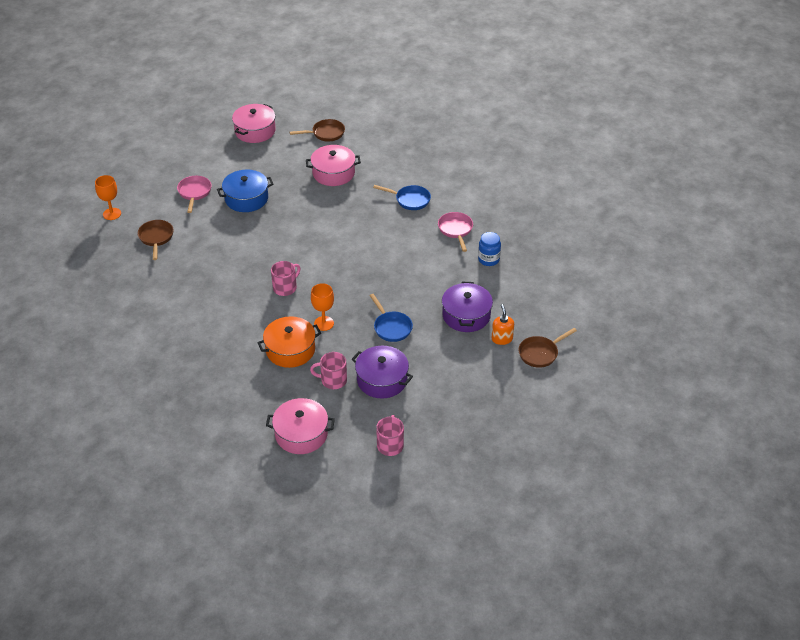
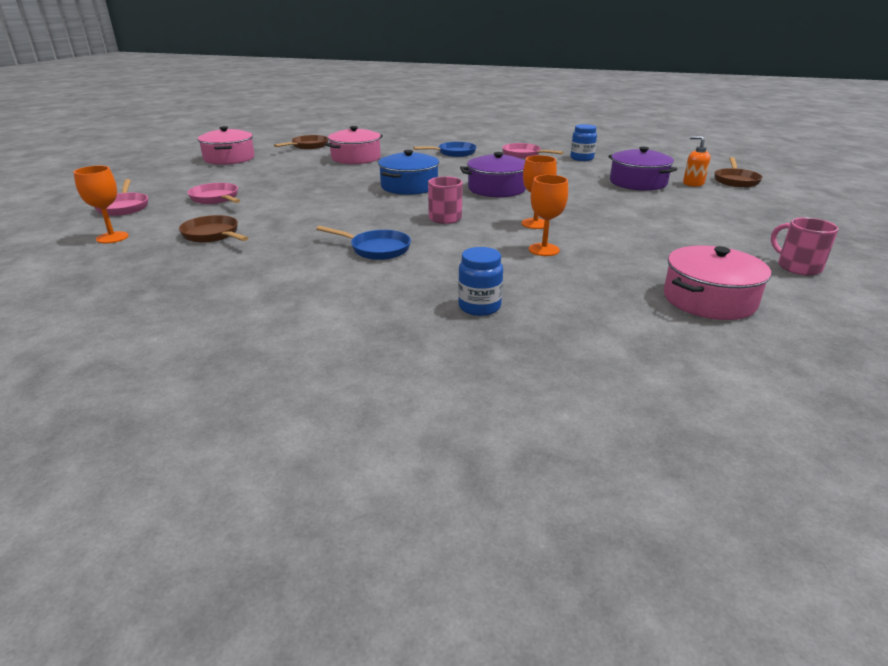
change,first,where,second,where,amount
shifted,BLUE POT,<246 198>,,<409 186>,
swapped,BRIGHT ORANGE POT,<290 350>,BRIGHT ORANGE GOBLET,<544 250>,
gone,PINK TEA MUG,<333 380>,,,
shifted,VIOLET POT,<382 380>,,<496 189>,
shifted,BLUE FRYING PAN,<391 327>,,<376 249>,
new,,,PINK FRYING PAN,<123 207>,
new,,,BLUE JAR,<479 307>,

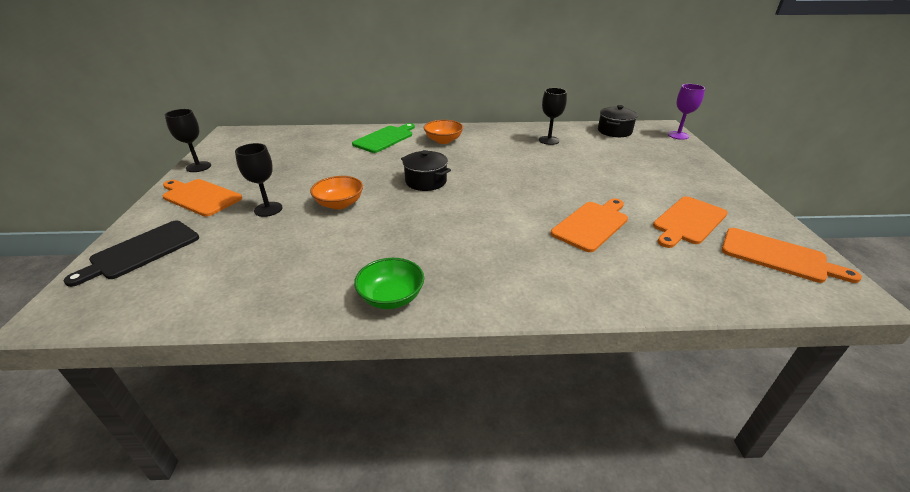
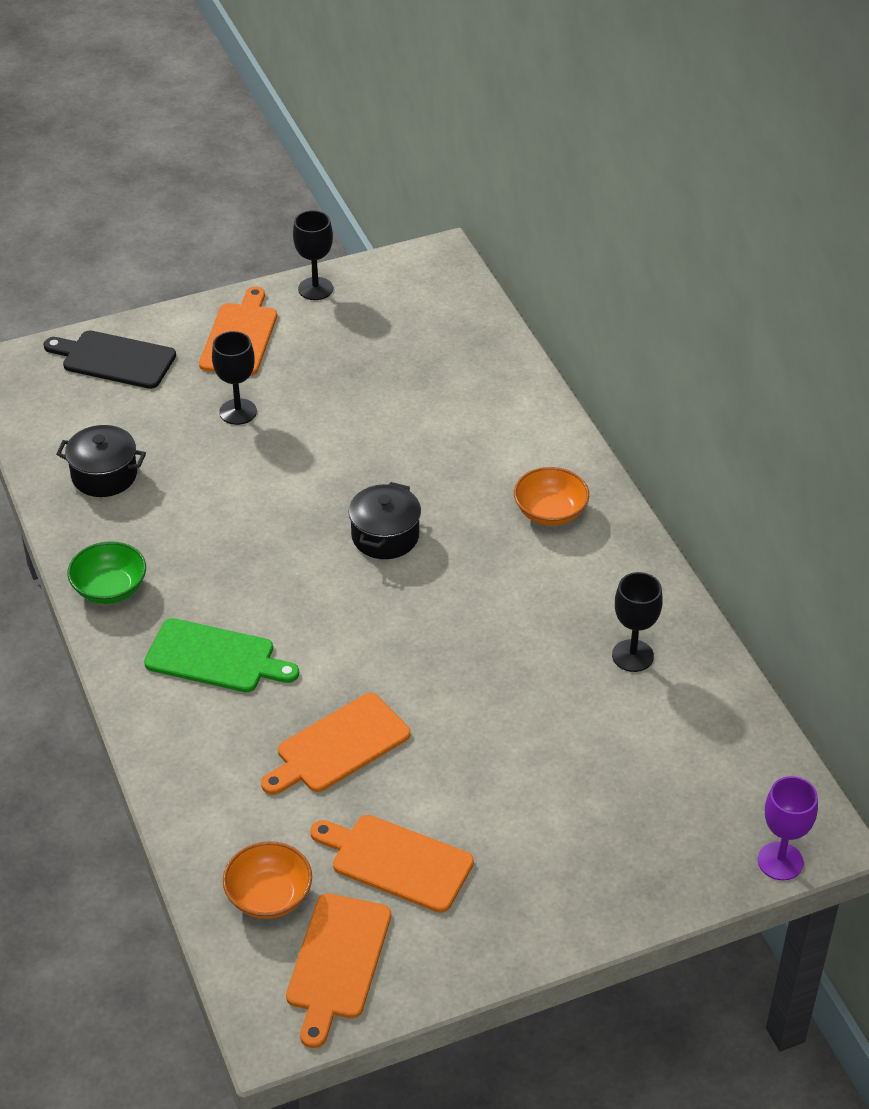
change,first,where,second,where,amount
shifted,BRIGHT ORANGE SERVING BOWL,<339 204>,,<269 896>,
shifted,EMERALD CUTTING BOARD,<385 138>,,<215 657>,
rotated,BRIGHT ORANGE CUTTING BOARD,<591 224>,,<339 746>,120 degrees clockwise
shifted,EBONY POT,<614 131>,,<104 475>,

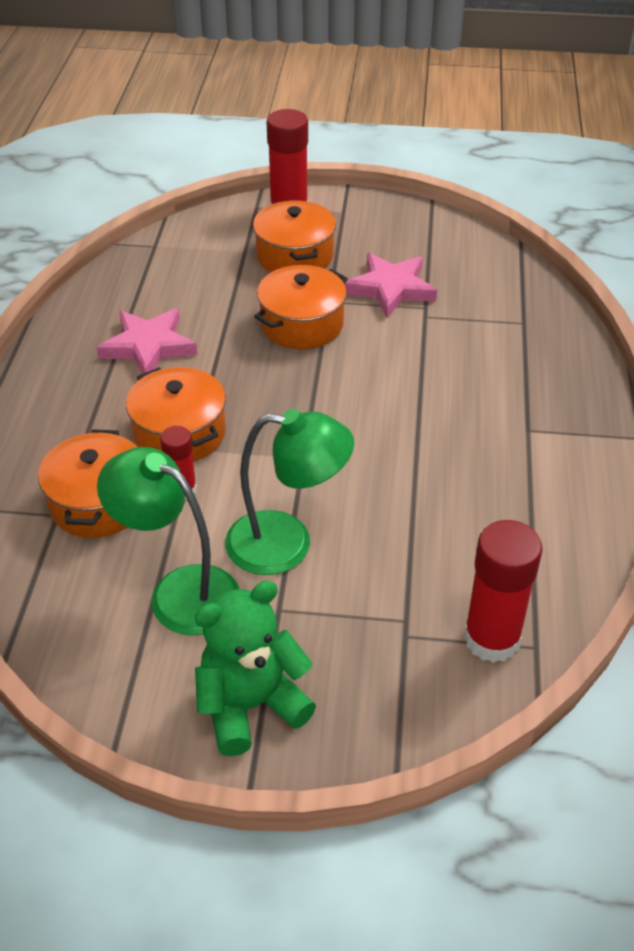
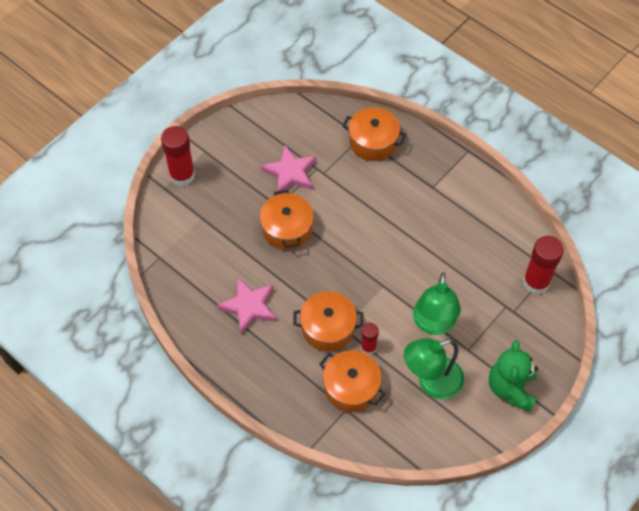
change,first,where,second,where,amount
rotated,EMERALD READING LAMP,<287 544>,,<433 324>,150 degrees clockwise
shifted,BRIGHT ORANGE POT,<295 256>,,<373 142>,

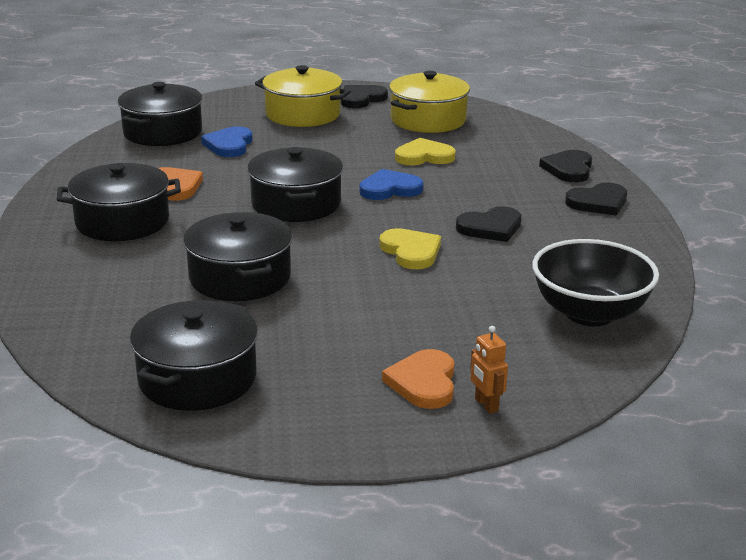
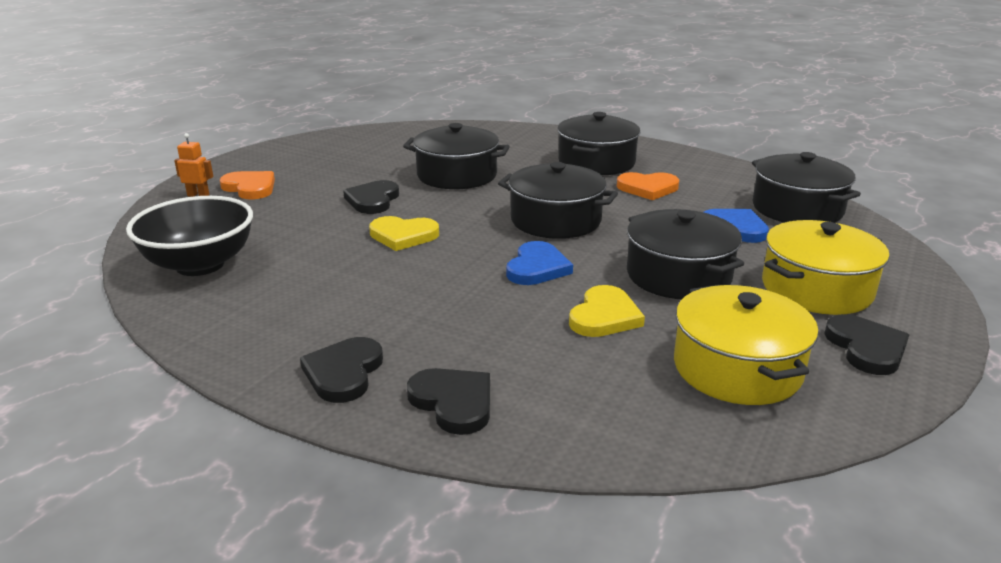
change,first,where,second,where,amount
shifted,EBONY POT,<197 378>,,<678 275>,
shifted,EBONY LOVE HEART,<490 228>,,<373 200>,

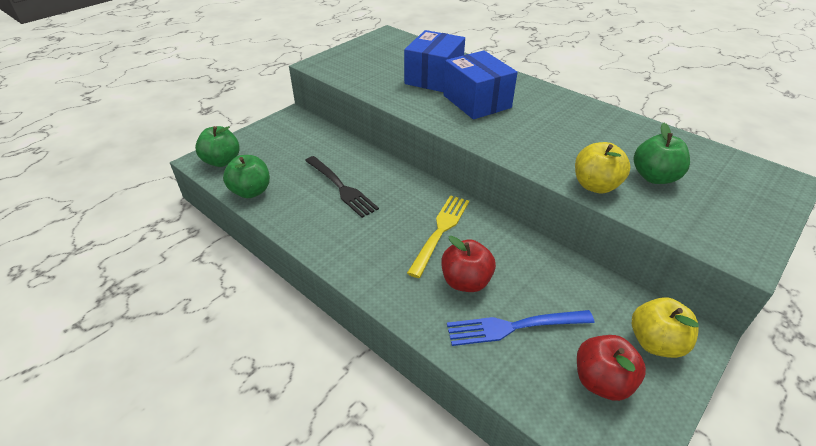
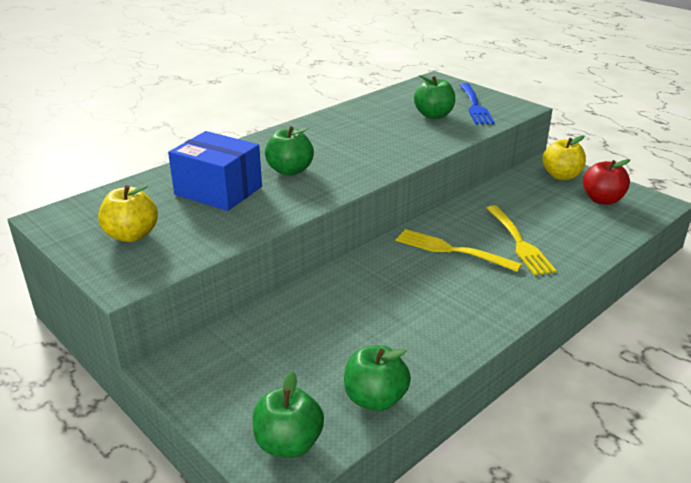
change,first,where,second,where,amount
gone,EBONY FORK,<341 188>,,,
swapped,CRIMSON APPLE,<466 281>,YELLOW FORK,<519 242>,
swapped,BLUE PACKAGE,<476 101>,EMERALD APPLE,<290 170>,
shifted,BLUE FORK,<513 327>,,<475 106>,
shifted,YELLOW APPLE,<595 185>,,<132 235>,

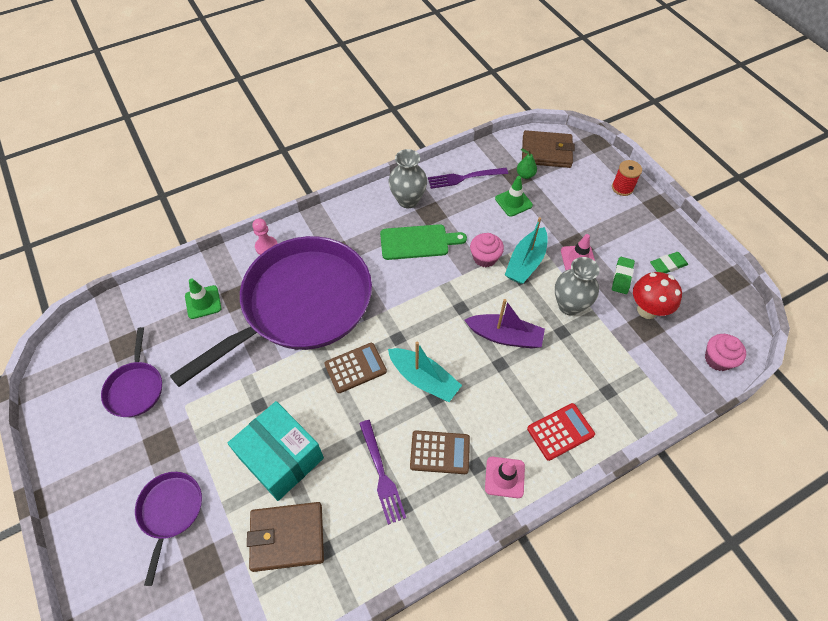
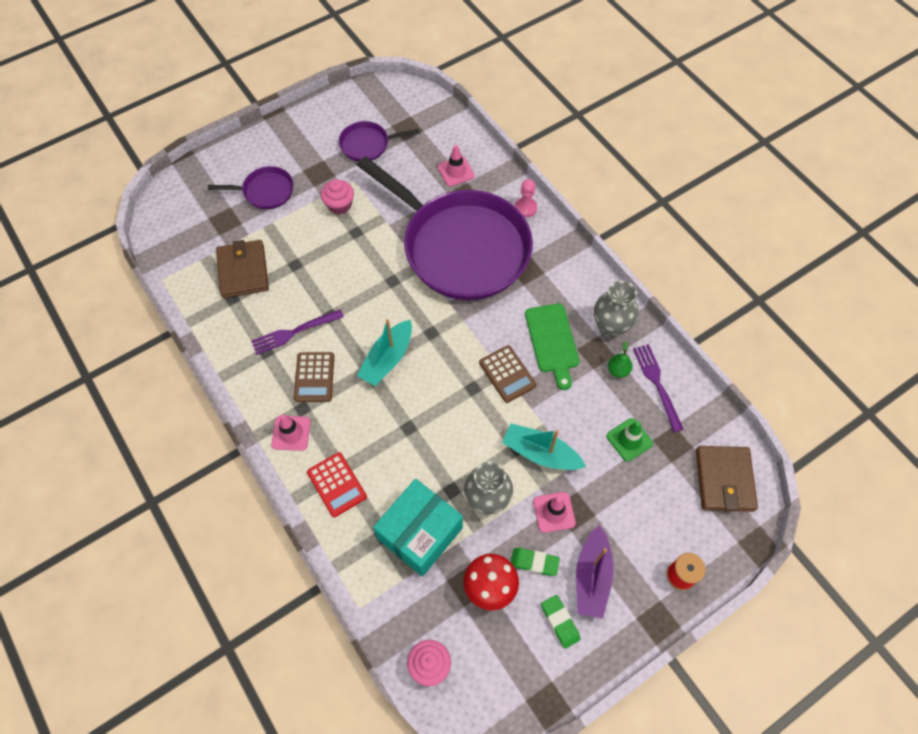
change,first,where,second,where,amount
repainted,EMERALD SAFETY CONE,<203 302>,PINK SAFETY CONE,<456 171>,
shifted,TEAL PACKAGE,<281 457>,,<420 533>,
shifted,RUSSET ADDING MACHINE,<355 368>,,<507 374>,
shifted,VIOLET SAILBOAT,<505 336>,,<592 577>,
shifted,PINK FAIRY CAKE,<485 258>,,<339 205>,
shifted,EMERALD PEAR,<525 175>,,<618 370>,

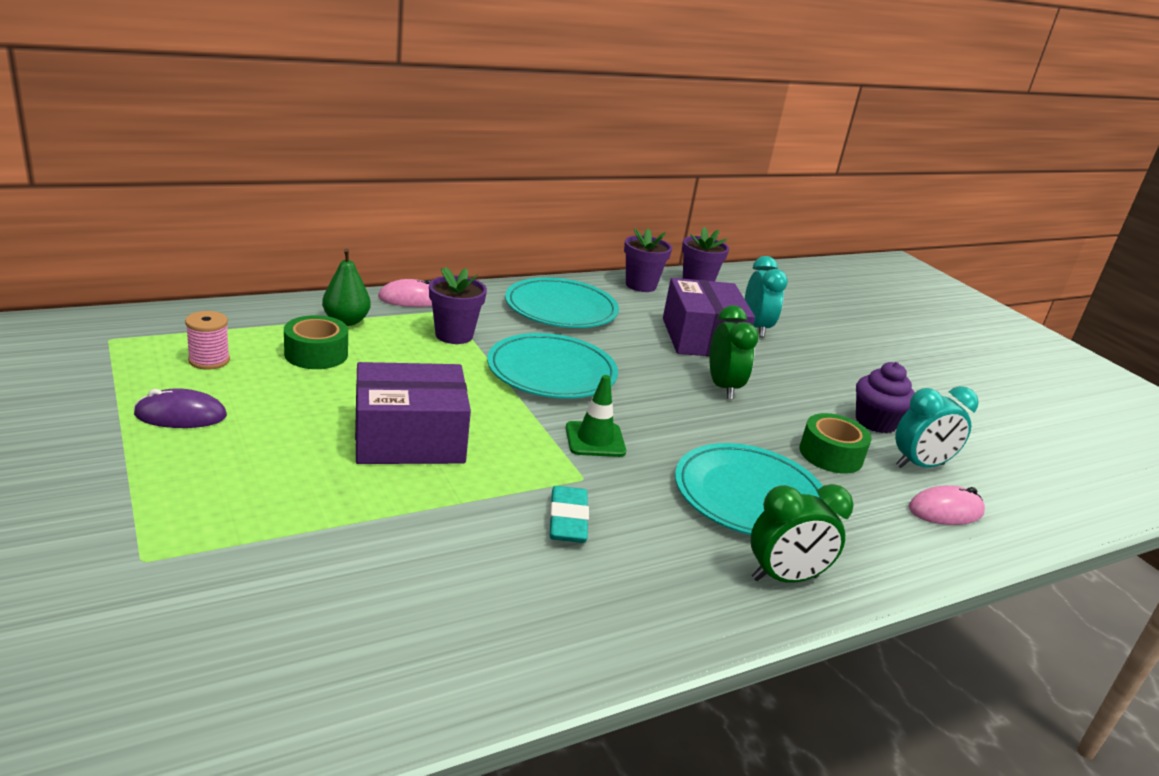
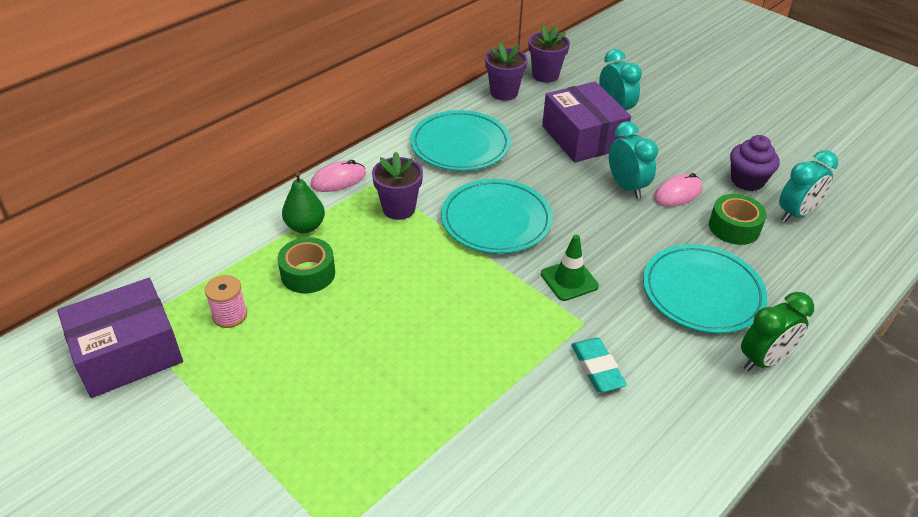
change,first,where,second,where,amount
gone,VIOLET COMPUTER MOUSE,<181 415>,,,
shifted,VIOLET PACKAGE,<409 438>,,<128 353>,
repainted,EMERALD BEDSIDE CLOCK,<723 387>,TEAL BEDSIDE CLOCK,<626 187>,
shifted,PINK COMPUTER MOUSE,<945 511>,,<677 193>,

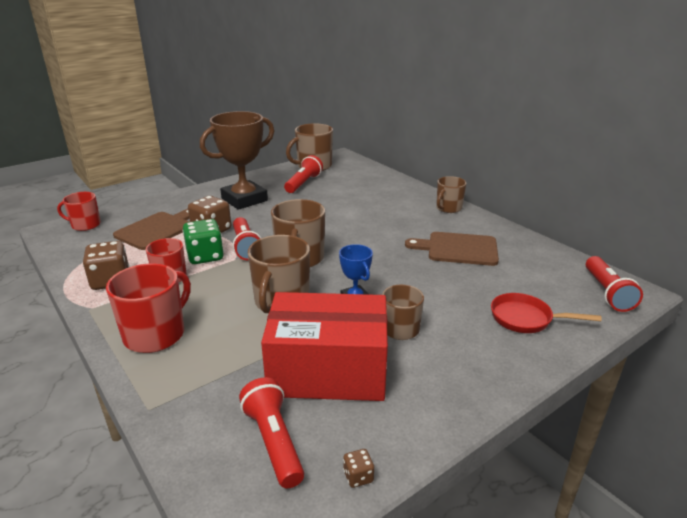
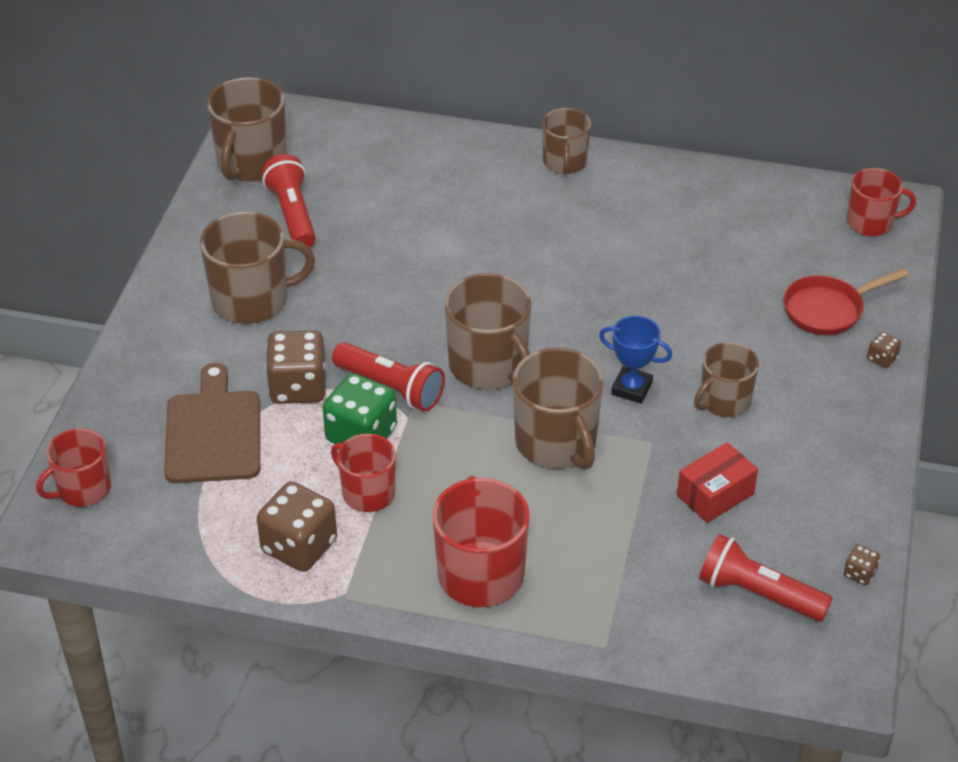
change,first,where,second,where,amount
swapped,RUSSET PRIZE CUP,<244 199>,RUSSET TEA MUG,<252 300>,
scaled,CRIMSON PACKAGE,<328 371>,,<715 495>,x0.44
gone,RUSSET CUTTING BOARD,<458 249>,,,
swapped,CRIMSON FLASHLIGHT,<607 292>,CRIMSON TEA MUG,<871 222>,
new,,,RUSSET GAME DIE,<882 358>,

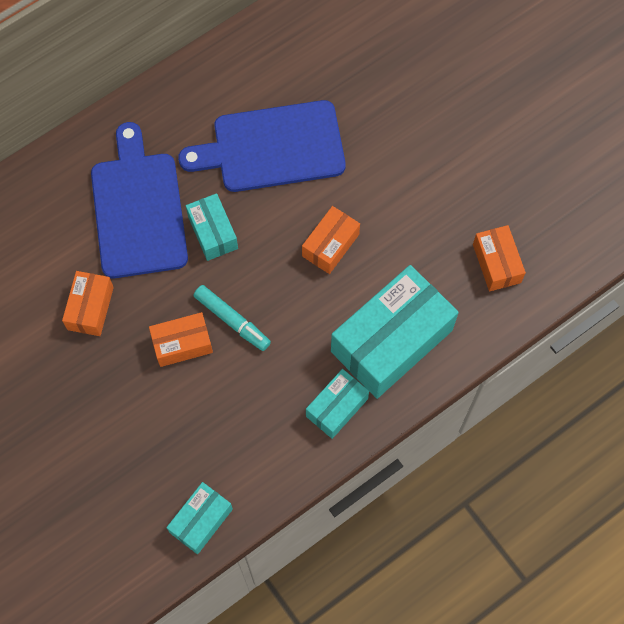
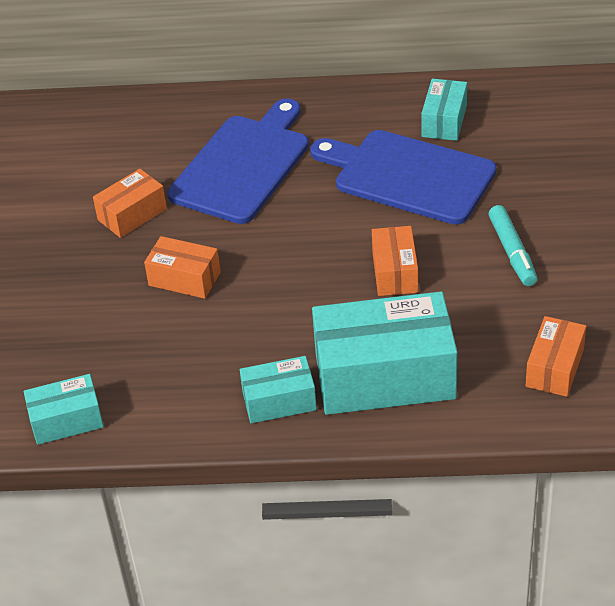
change,first,where,second,where,amount
shifted,TEAL PACKAGE,<213 232>,,<444 121>,
shifted,TEAL FELT PEN,<232 320>,,<512 252>,
rotated,BRIGHT ORANGE PACKAGE,<330 245>,,<395 272>,75 degrees counterclockwise

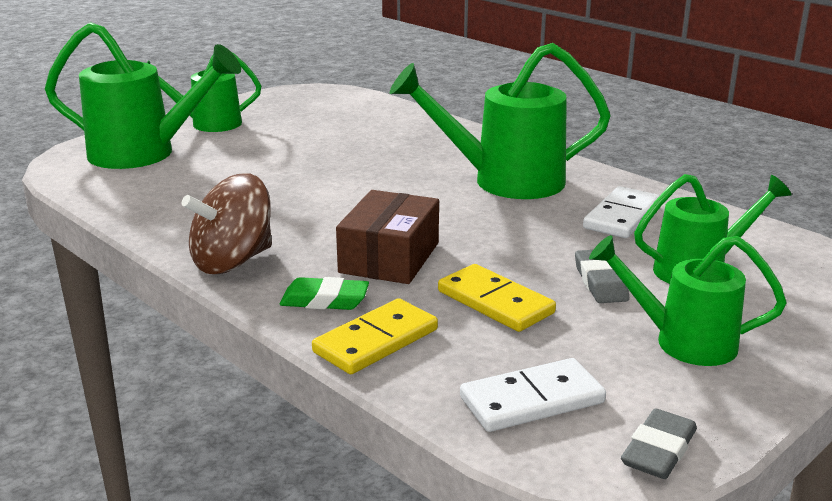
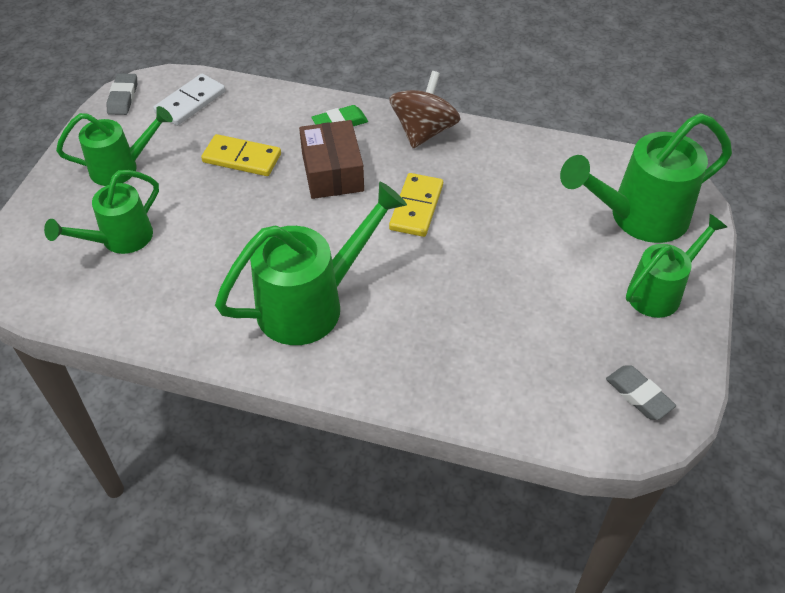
change,first,where,second,where,amount
shifted,YELLOW DOMINO PIECE,<376 341>,,<416 207>,
shifted,GREY ERASER,<600 282>,,<639 395>,
gone,WHITE DOMINO PIECE,<622 216>,,,

